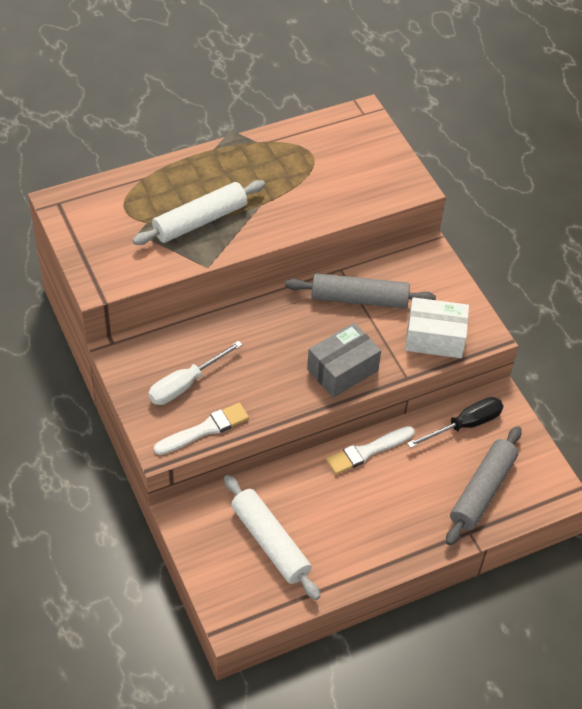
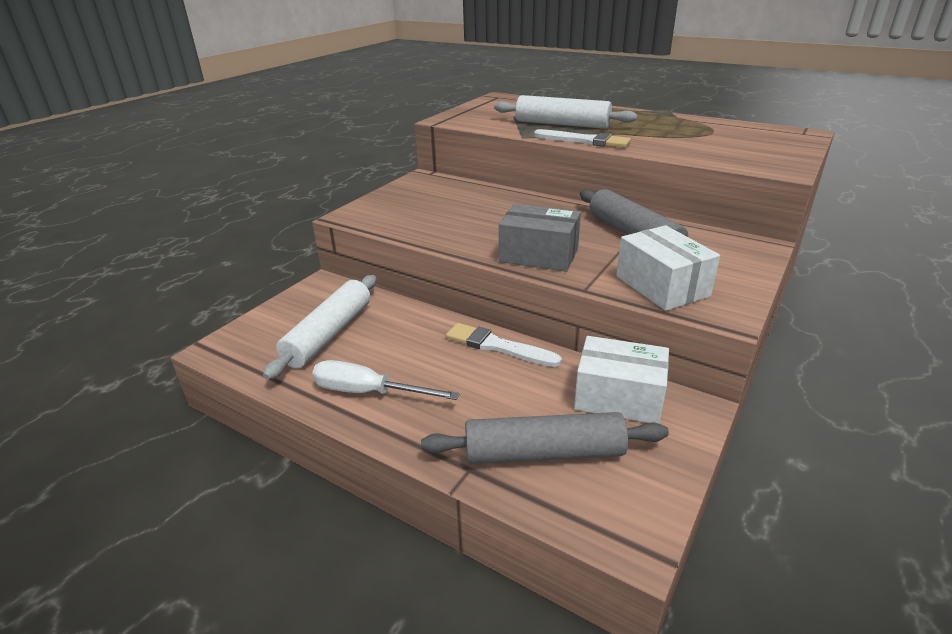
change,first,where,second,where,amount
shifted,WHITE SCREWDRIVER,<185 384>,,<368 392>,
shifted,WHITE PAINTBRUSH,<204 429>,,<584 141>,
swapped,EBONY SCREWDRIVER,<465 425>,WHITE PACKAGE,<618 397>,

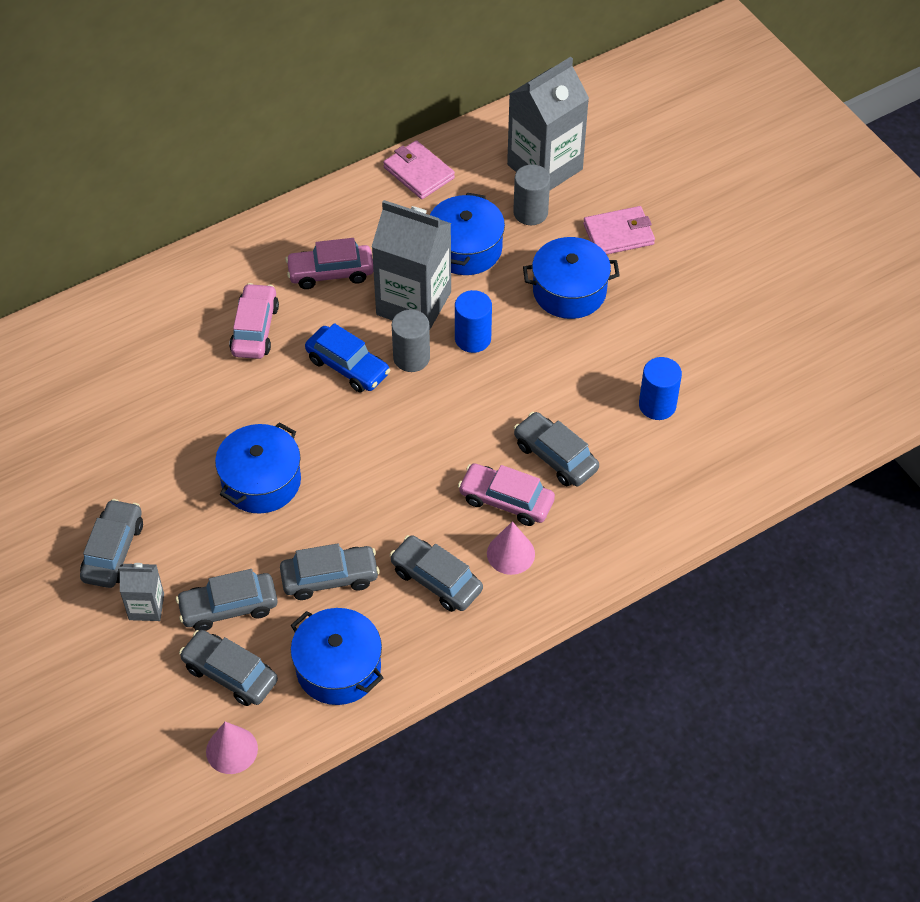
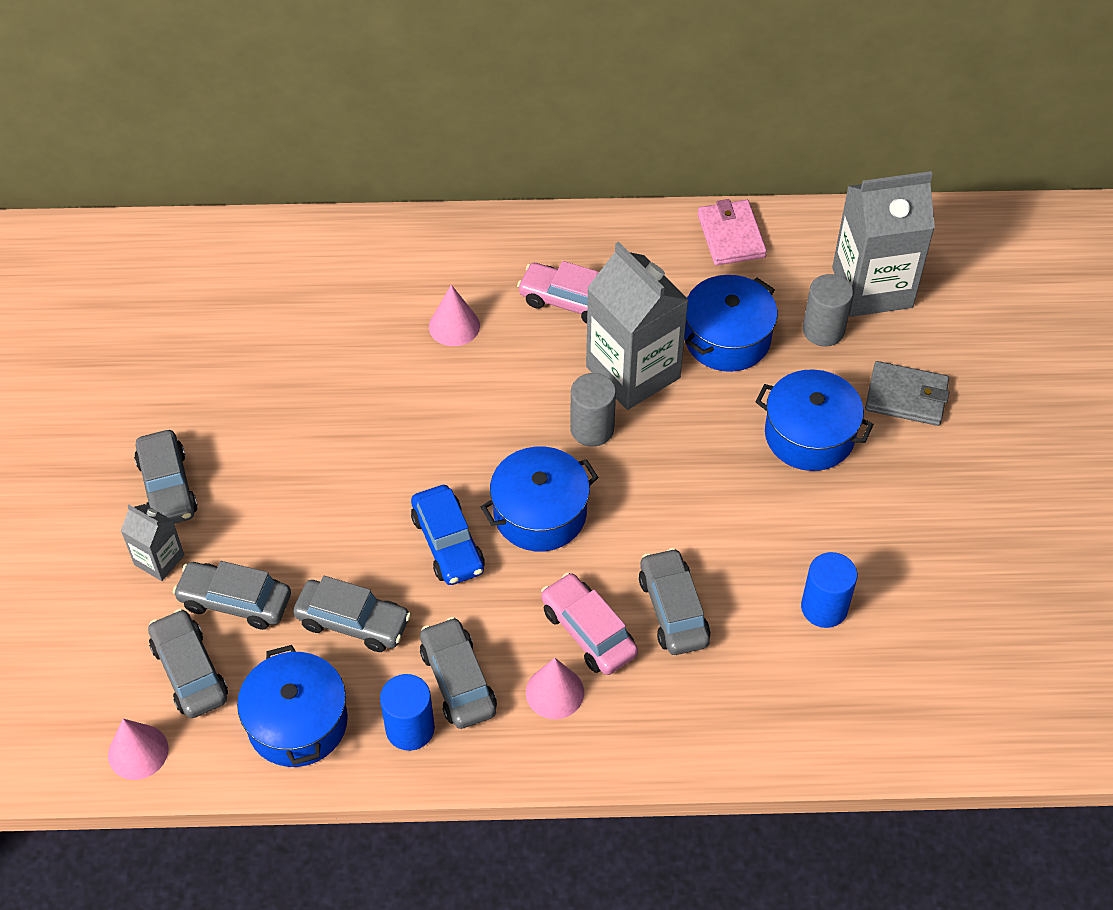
change,first,where,second,where,amount
rotated,GREY TOY CAR,<113 551>,,<167 487>,120 degrees clockwise
shifted,BLUE POT,<261 481>,,<540 513>,
swapped,PINK TOY CAR,<255 329>,PINK CONE,<454 326>,
shifted,BLUE TOY CAR,<348 366>,,<448 543>,
shifted,BLUE CYLINDER,<473 338>,,<410 729>,
repainted,PINK WALLET,<618 234>,GREY WALLET,<906 397>,

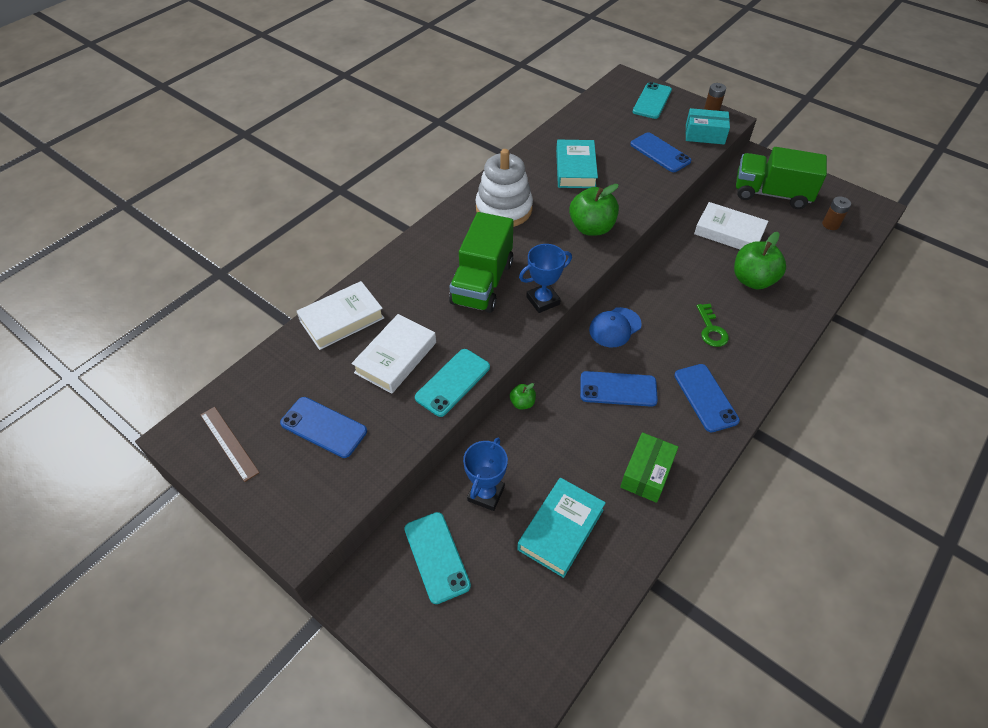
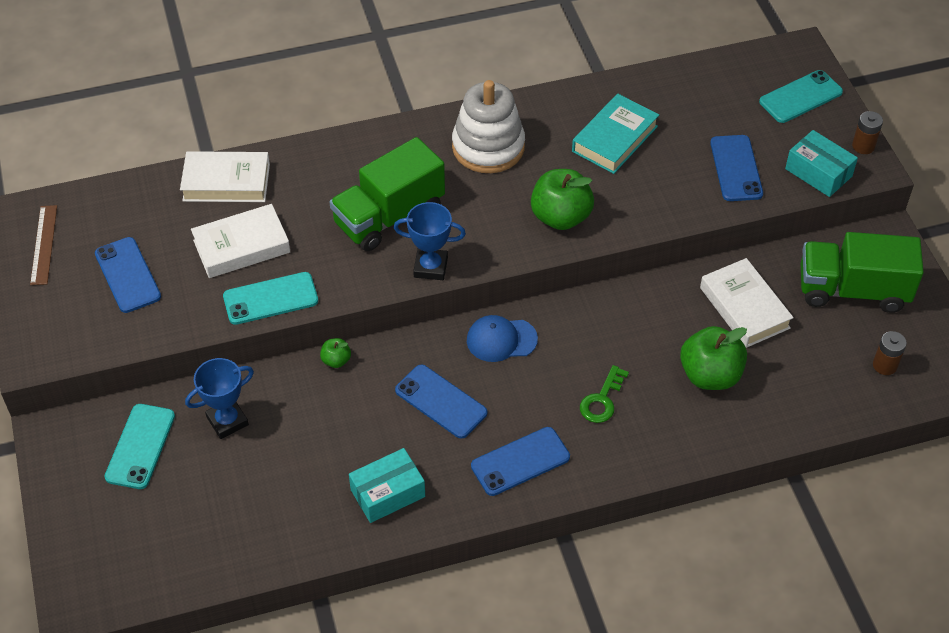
change,first,where,second,where,amount
gone,TEAL HARDCOVER,<561 529>,,,
repainted,EMERALD PACKAGE,<646 473>,TEAL PACKAGE,<387 493>,
rotated,BLUE MOBILE PHONE,<705 397>,,<520 461>,45 degrees clockwise
rotated,EMERALD LORRY,<771 194>,,<852 290>,45 degrees counterclockwise

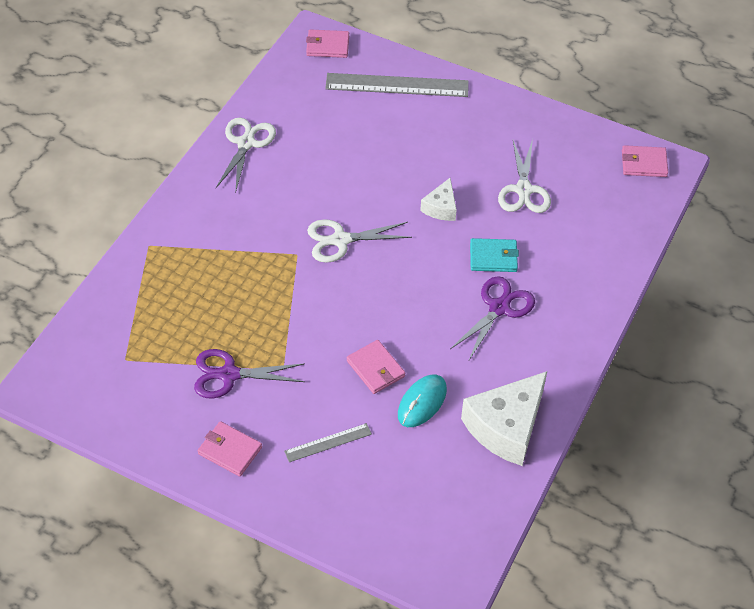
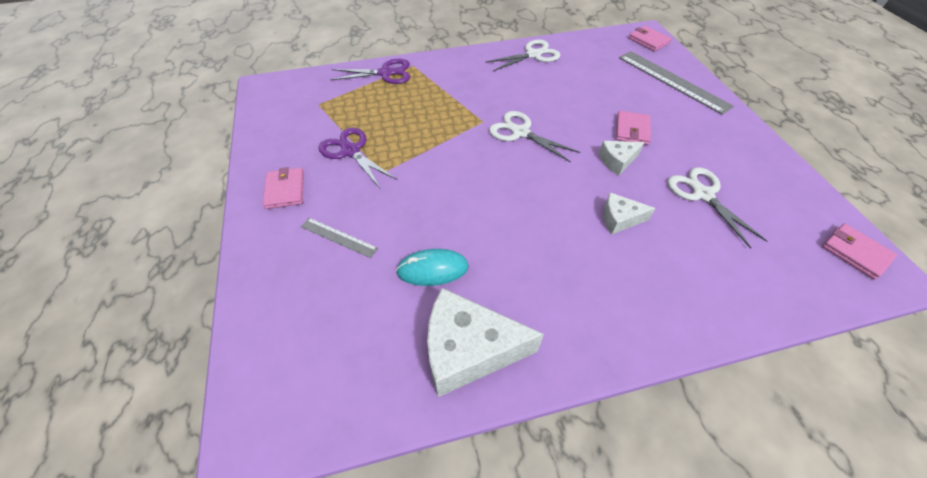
change,first,where,second,where,amount
shifted,PINK WALLET,<375 369>,,<632 130>,
shifted,VIOLET SHEARS,<499 308>,,<385 73>,
swapped,TEAL WALLET,<493 257>,WHITE CHEESE WEDGE,<619 219>,
rotated,WHITE SHEARS,<523 190>,,<703 194>,105 degrees clockwise

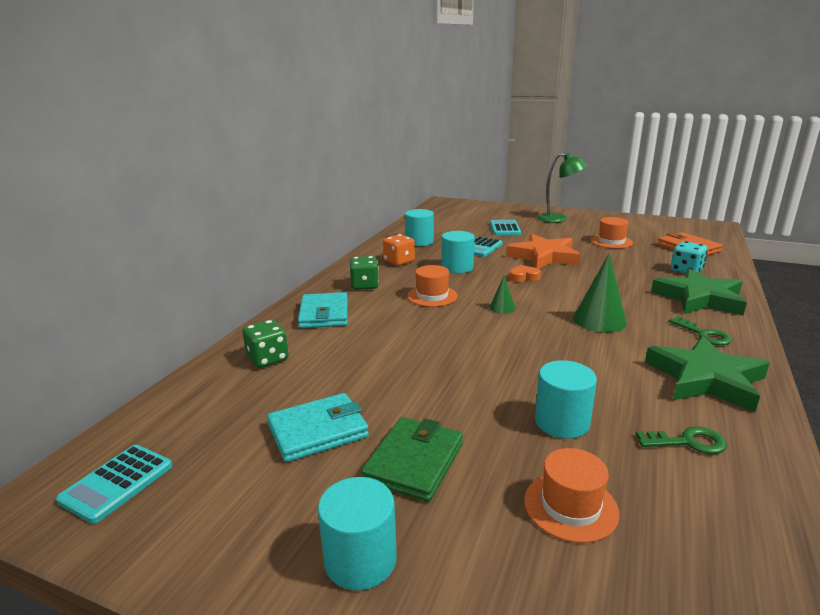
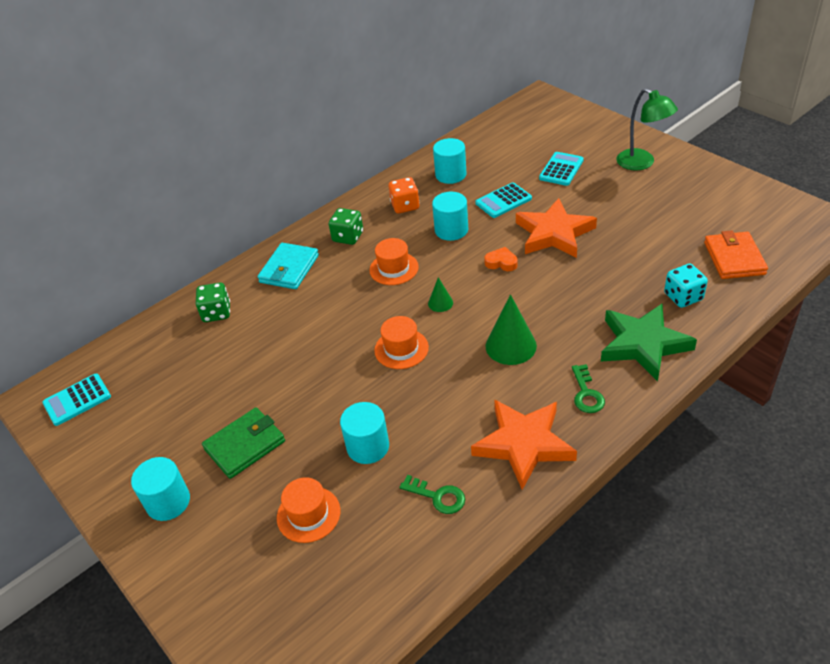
change,first,where,second,where,amount
gone,TEAL WALLET,<318 431>,,,
shifted,BRIGHT ORANGE HAT,<611 241>,,<401 349>,
repainted,EMERALD FIVE-POINTED STAR,<705 379>,BRIGHT ORANGE FIVE-POINTED STAR,<524 444>,

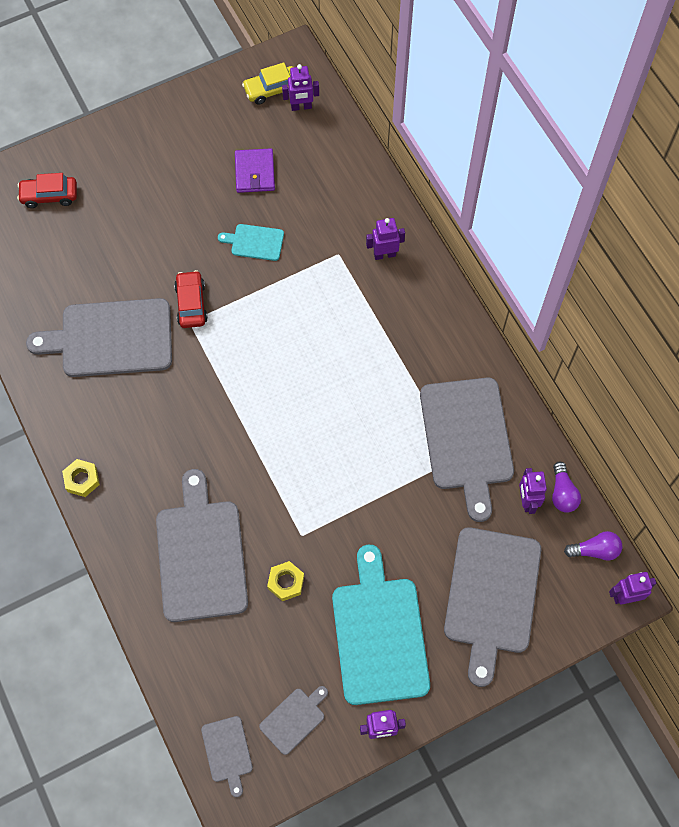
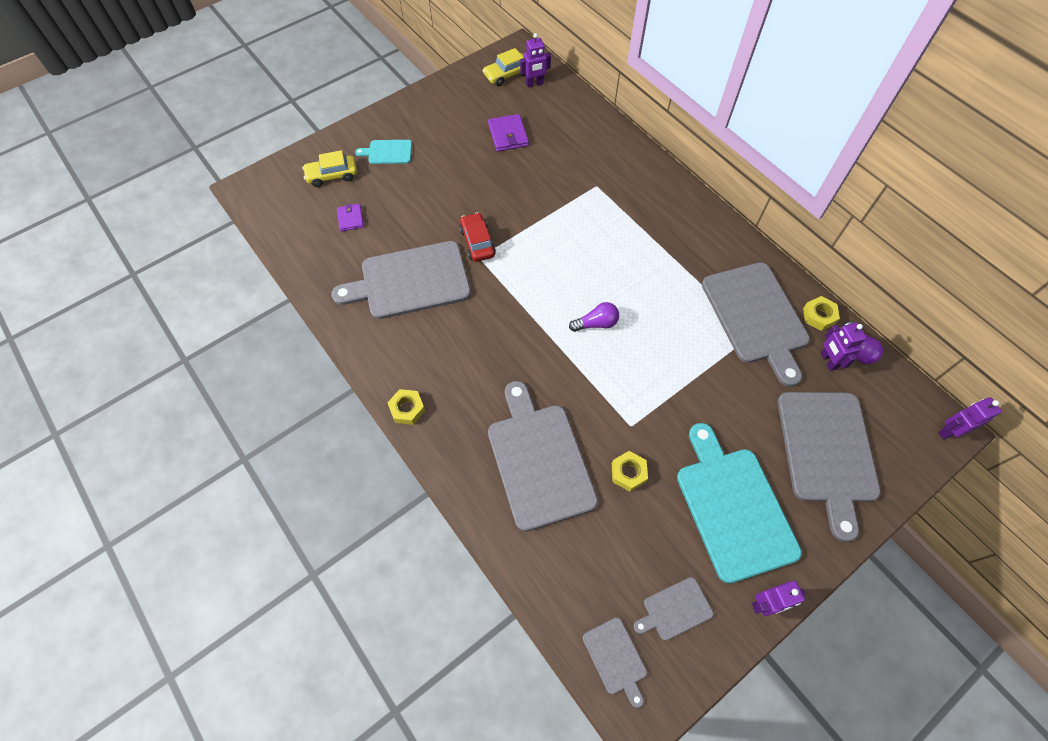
change,first,where,second,where,amount
repainted,CRIMSON TOY CAR,<49 195>,YELLOW TOY CAR,<332 175>,
shifted,TEAL CUTTING BOARD,<255 242>,,<388 152>,
rotated,GREY CUTTING BOARD,<294 719>,,<675 609>,150 degrees counterclockwise
gone,VIOLET TOY ROBOT,<384 254>,,,
shifted,VIOLET BULB,<595 550>,,<596 323>,
new,,,VIOLET WALLET,<350 219>,
new,,,YELLOW NUT,<818 316>,

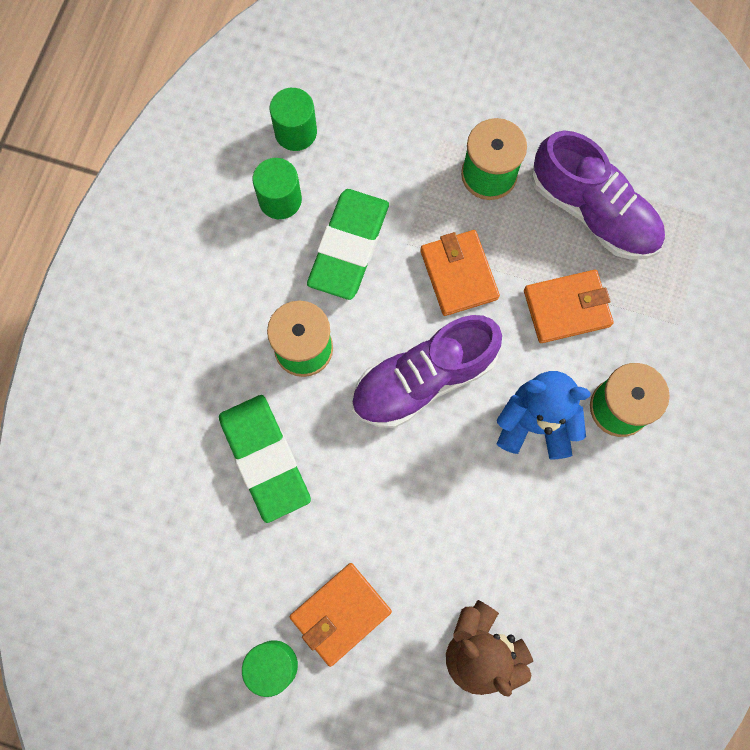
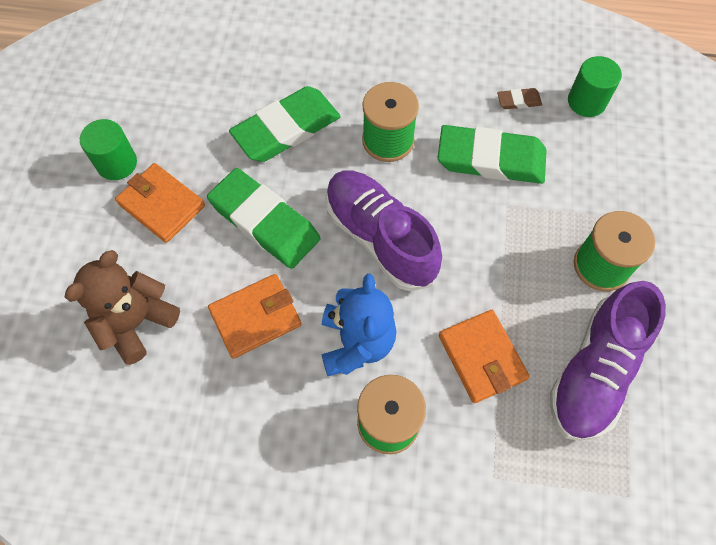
change,first,where,second,where,amount
swapped,EMERALD CYLINDER,<280 200>,RUSSET ERASER,<518 101>,
shifted,BRIGHT ORANGE WALLET,<458 274>,,<255 317>,
new,,,EMERALD ERASER,<264 222>,

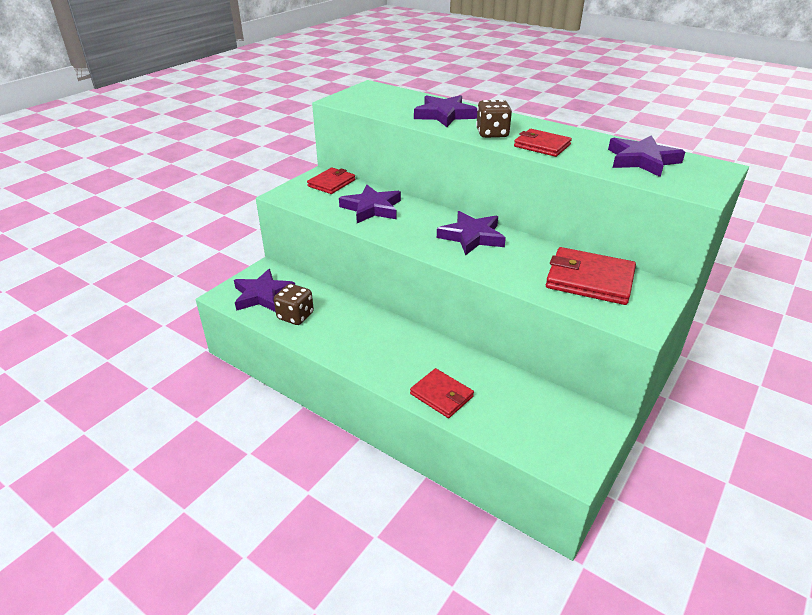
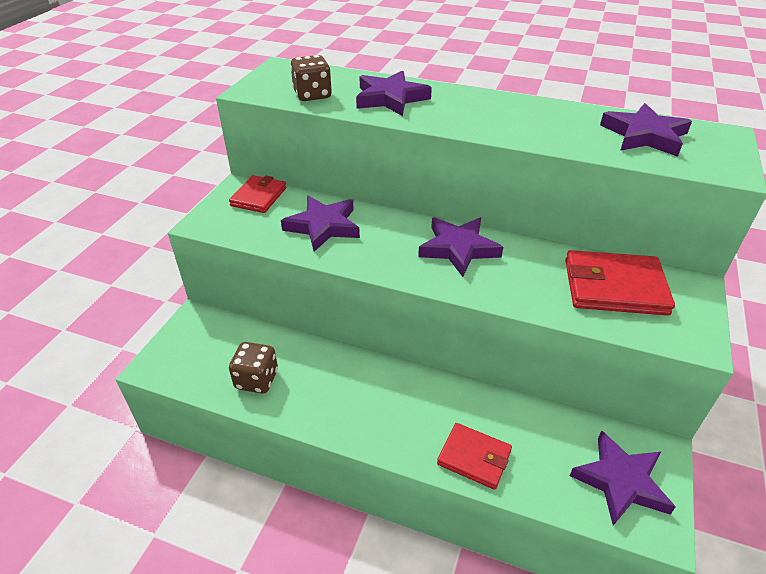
change,first,where,second,where,amount
shifted,VIOLET FIVE-POINTED STAR,<263 295>,,<620 481>,
shifted,RUSSET GAME DIE,<492 134>,,<312 95>,
gone,CRIMSON WALLET,<542 145>,,,

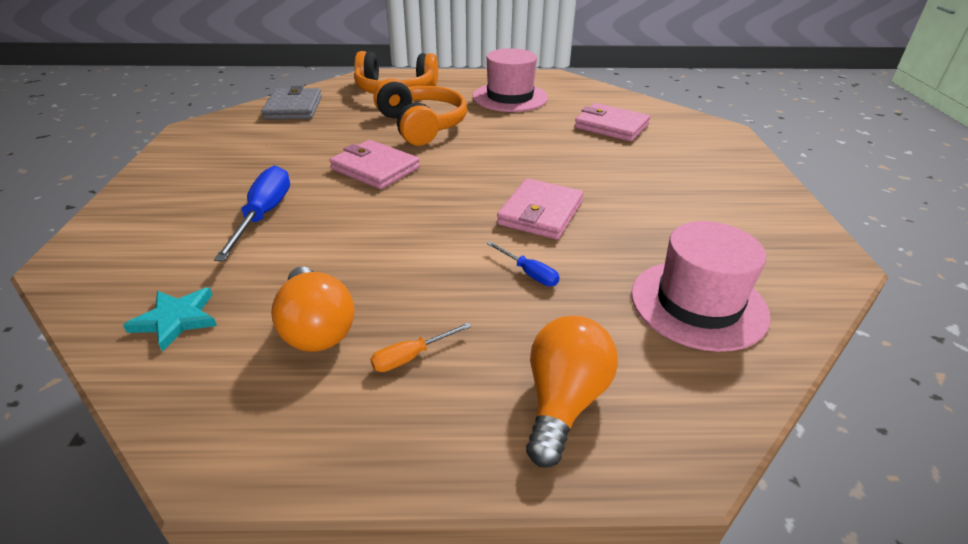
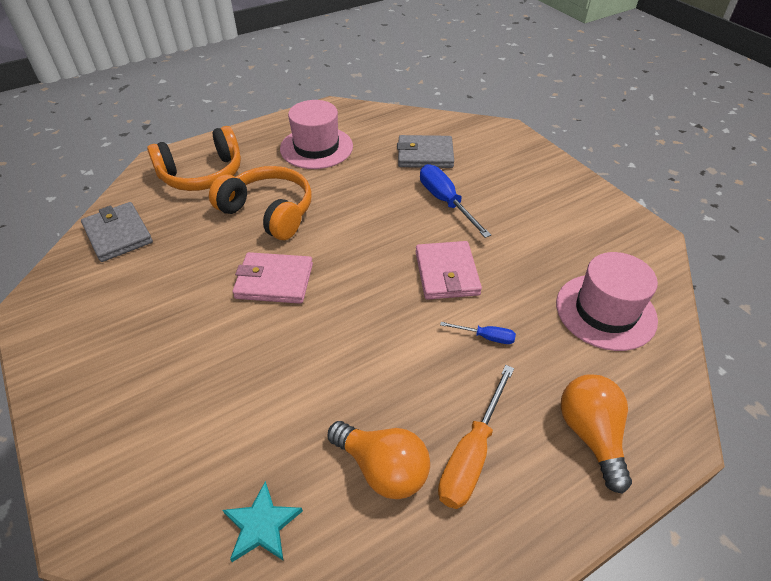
change,first,where,second,where,amount
shifted,BLUE SCREWDRIVER,<264 215>,,<445 202>,
scaled,BRIGHT ORANGE SCREWDRIVER,<411 357>,,<471 454>,x1.92
repainted,PINK WALLET,<611 126>,GREY WALLET,<425 155>,

